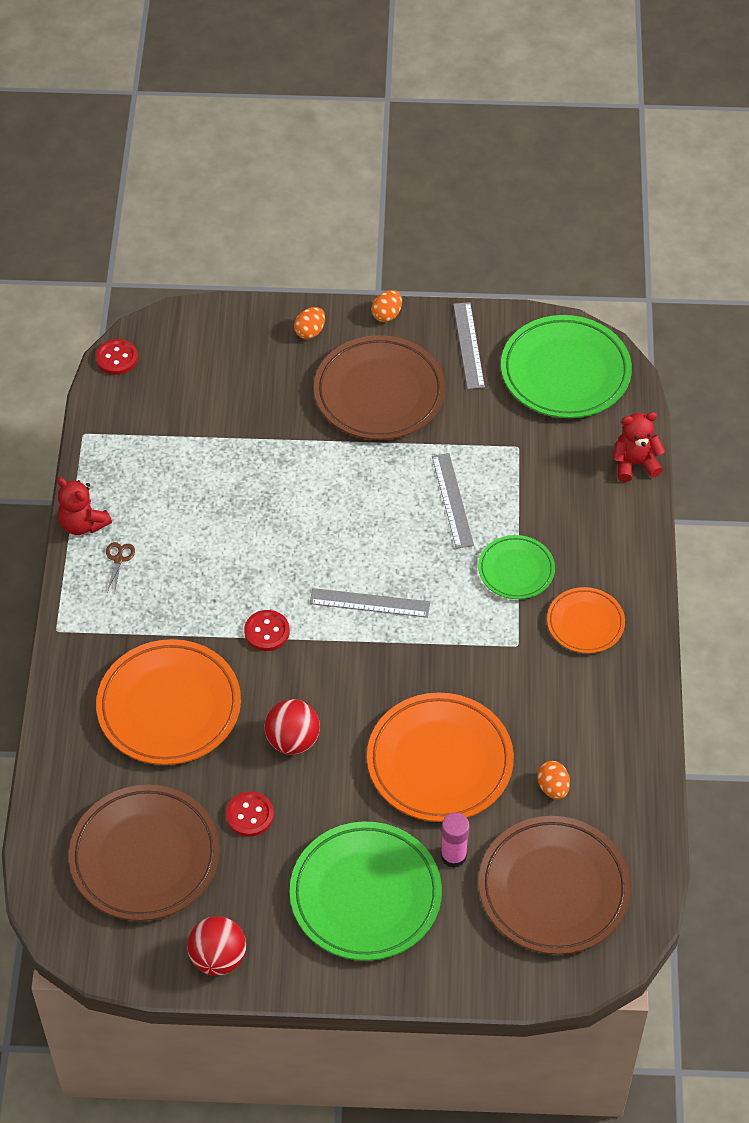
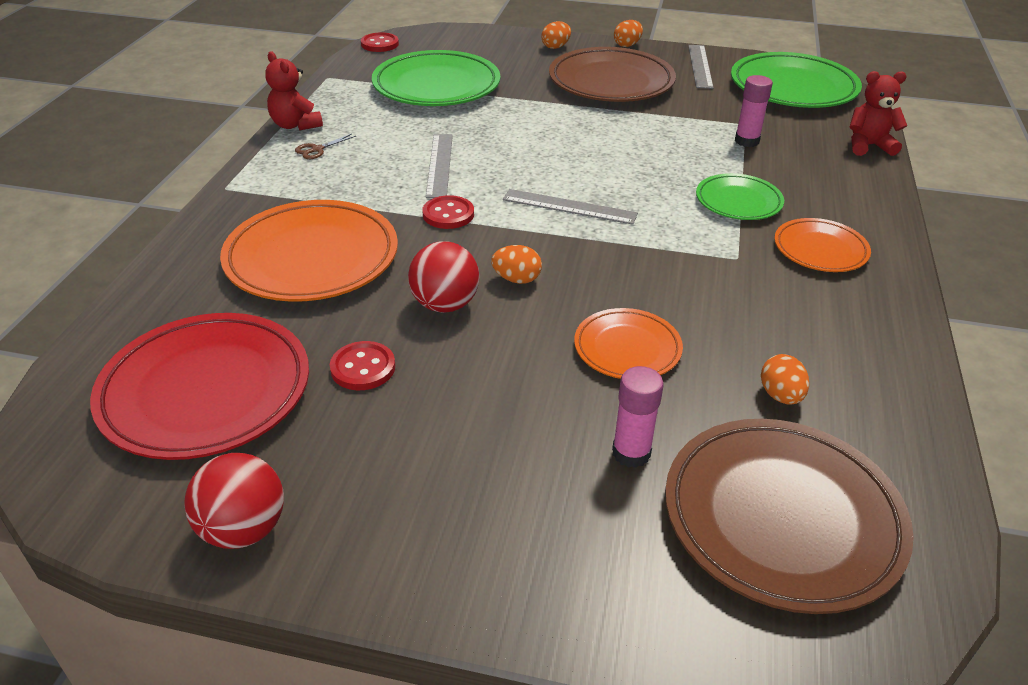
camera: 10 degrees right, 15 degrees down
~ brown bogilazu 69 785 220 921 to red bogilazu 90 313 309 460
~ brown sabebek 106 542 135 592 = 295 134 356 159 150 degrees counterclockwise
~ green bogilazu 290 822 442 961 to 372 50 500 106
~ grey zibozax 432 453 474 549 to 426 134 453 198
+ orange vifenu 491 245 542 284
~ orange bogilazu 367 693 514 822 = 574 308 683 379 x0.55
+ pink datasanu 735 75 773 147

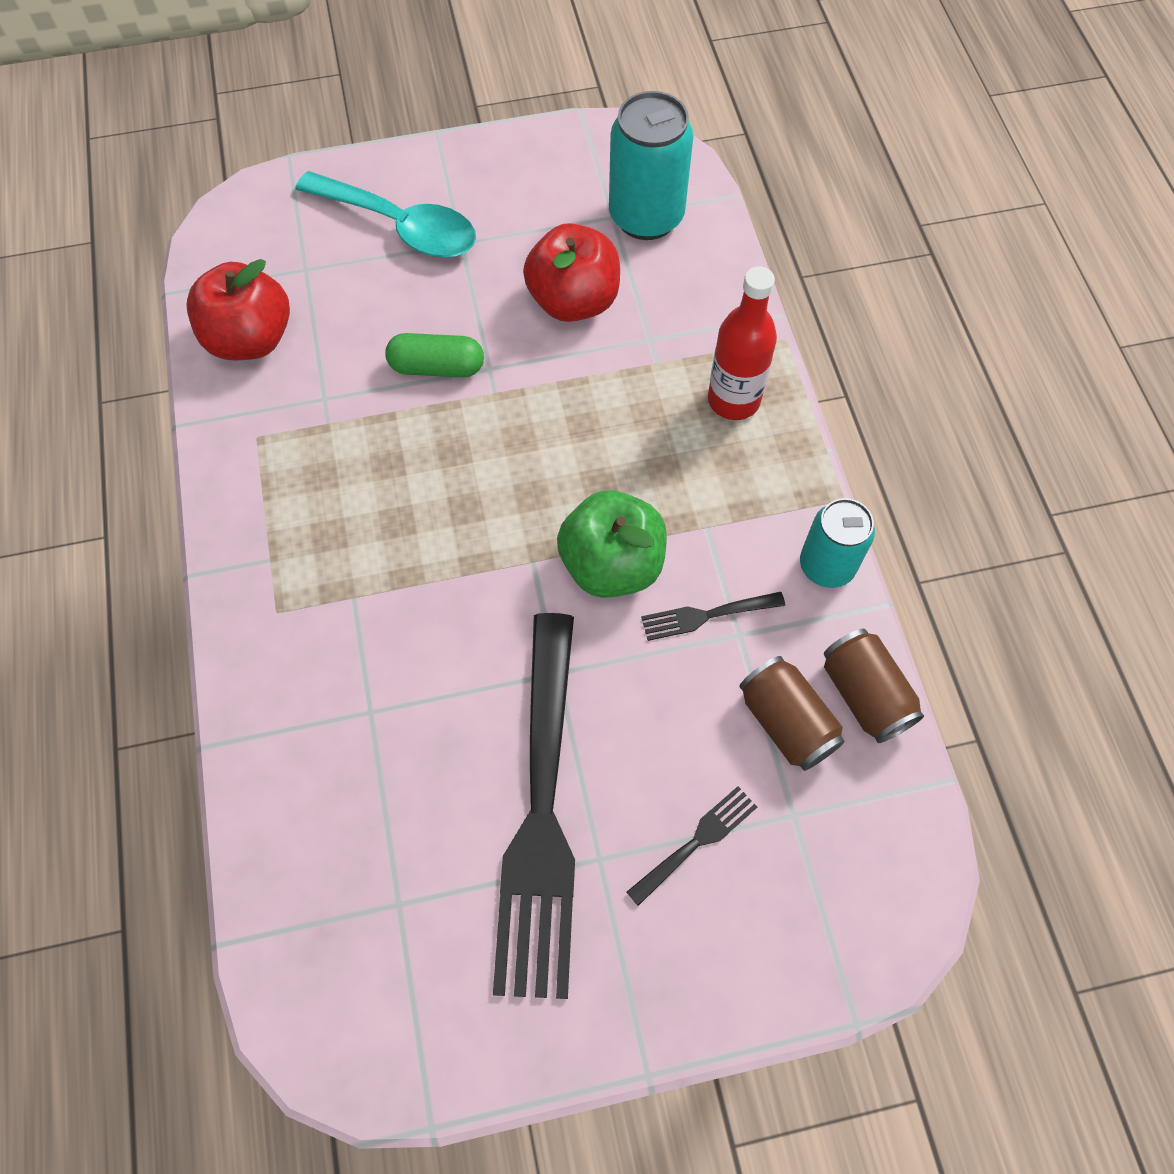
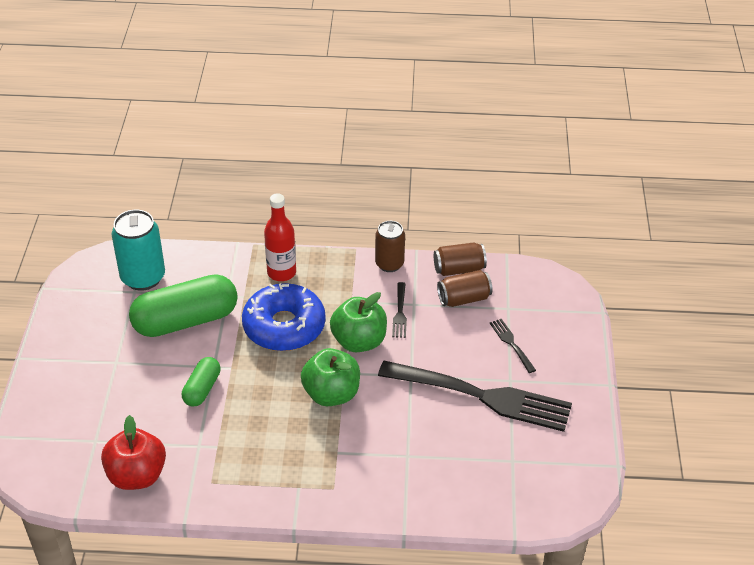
camera: 75 degrees left, 20 degrees down
~ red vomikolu 523 223 620 322 to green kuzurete 129 274 238 337
+ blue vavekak 242 283 326 351
+ green vomikolu 301 348 360 406
~ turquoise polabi 800 498 875 588 to brown polabi 375 221 405 272
- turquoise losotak 295 171 476 258

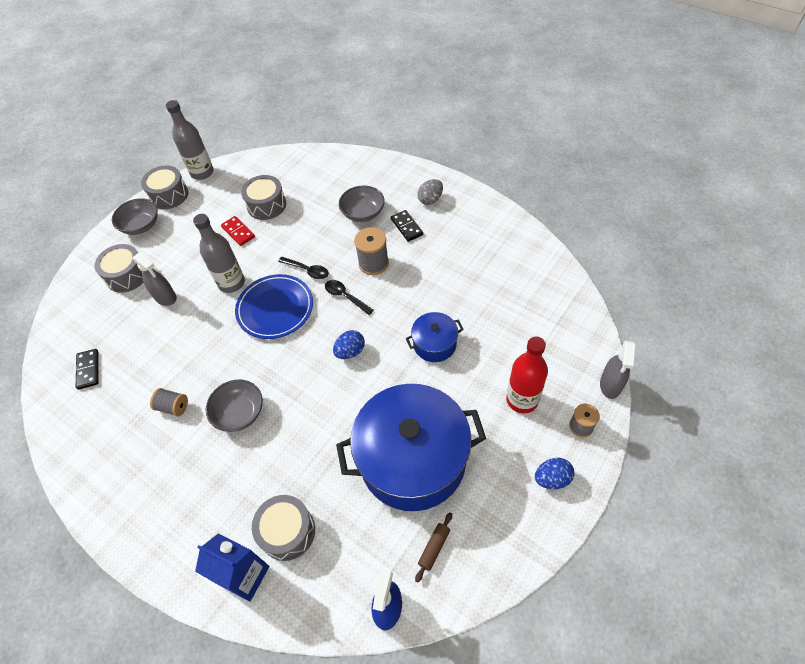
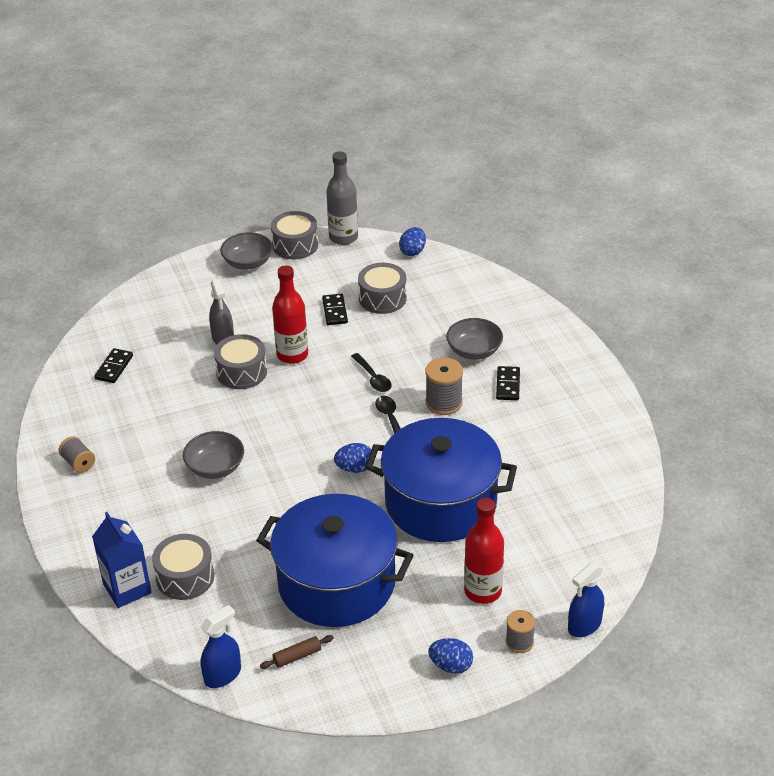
camera: 30 degrees right, 15 degrees down
~ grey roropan 150 388 188 417 to 58 436 95 473
~ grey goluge 94 244 143 293 to 214 334 267 389
~ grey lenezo 193 214 245 293 to red lenezo 272 266 308 364
~ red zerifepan 221 216 255 246 to black zerifepan 322 294 348 325
~ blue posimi 406 312 464 362 = 365 418 517 542 x2.18
+ blue vifenu 399 227 426 256
~ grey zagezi 600 341 635 399 to blue zagezi 568 563 604 637
- blue bogilazu 235 274 313 339
- grey vifenu 417 179 443 205

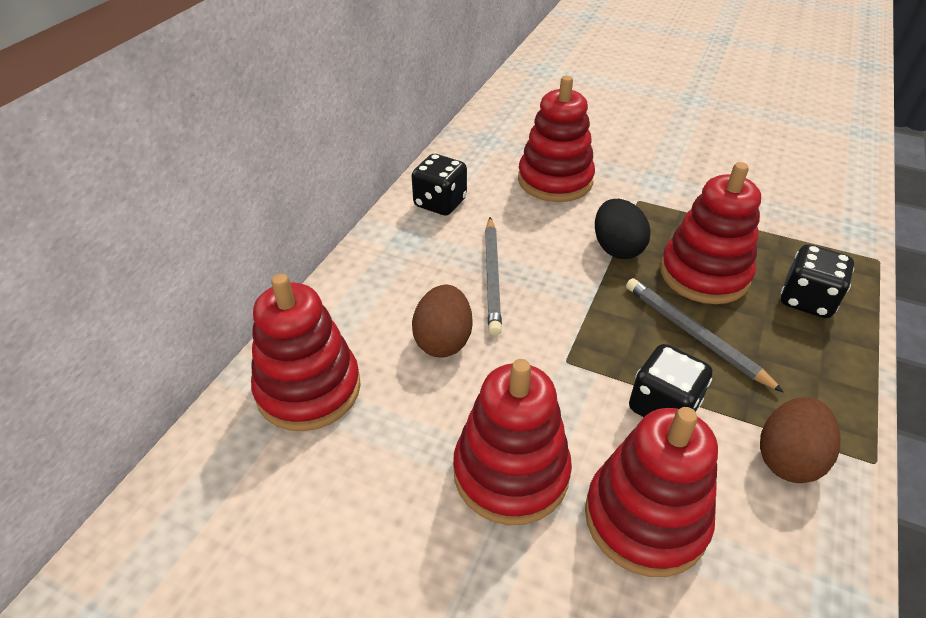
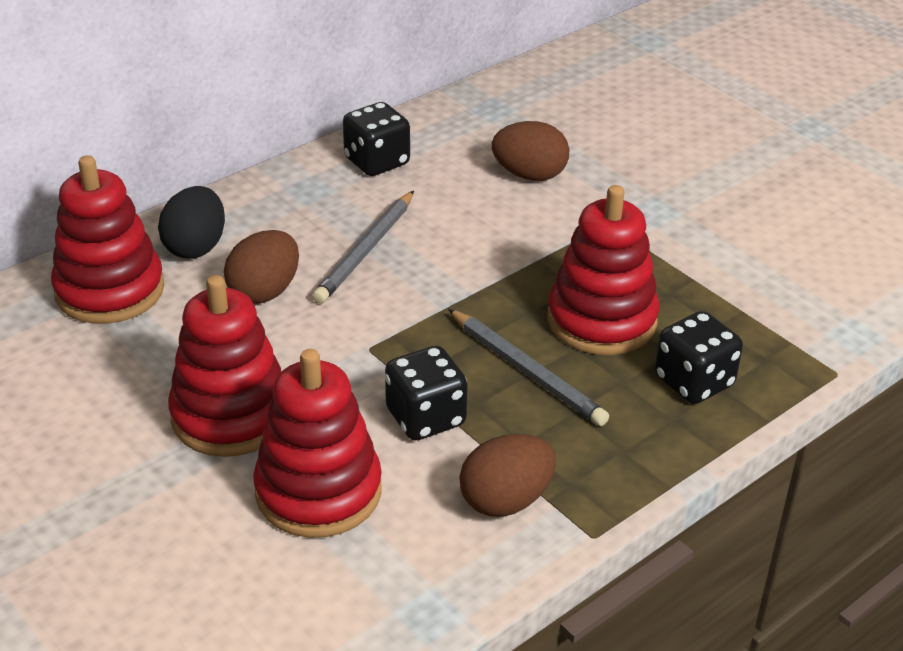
camera: 25 degrees right, 5 degrees down
~ black vifenu 595 199 651 259 to 158 186 225 259
~ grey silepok 626 278 784 393 = 448 309 609 426 150 degrees clockwise
~ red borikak 518 75 595 202 to brown vifenu 492 121 569 181

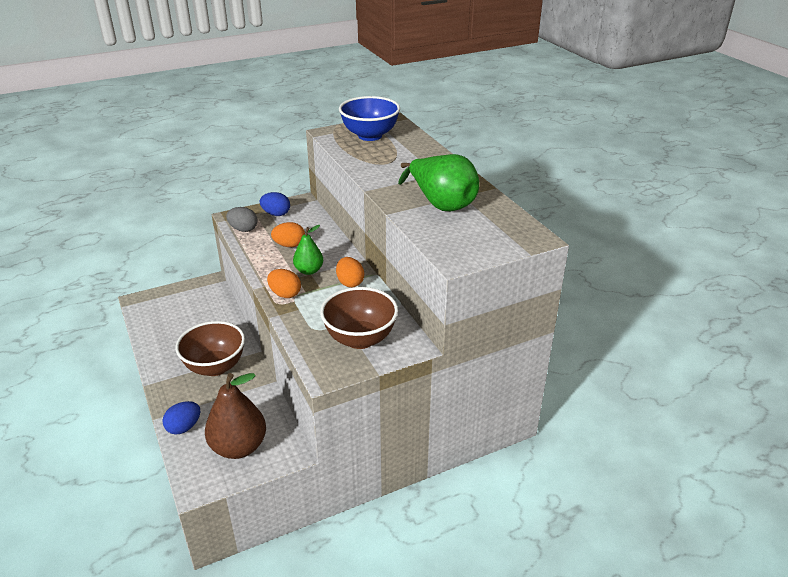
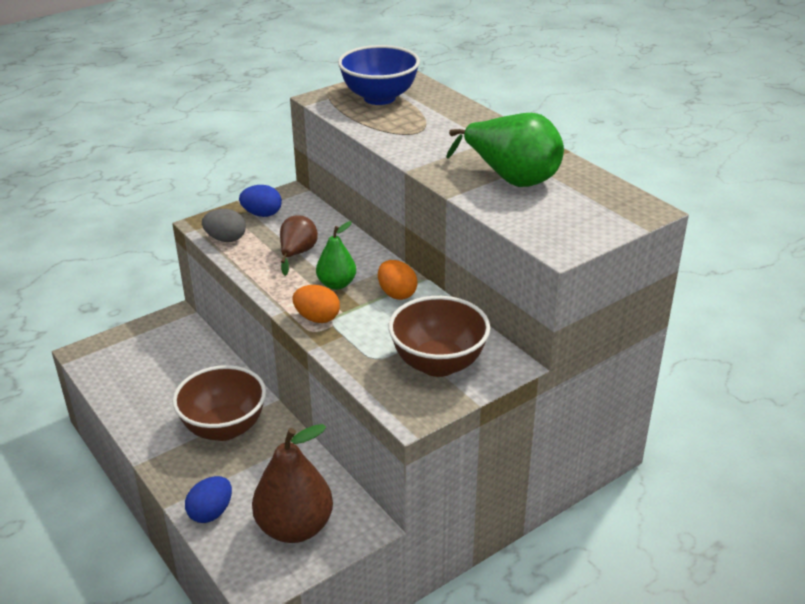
camera: 10 degrees left, 0 degrees up
~ orange vifenu 271 222 305 247 to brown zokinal 280 215 318 276

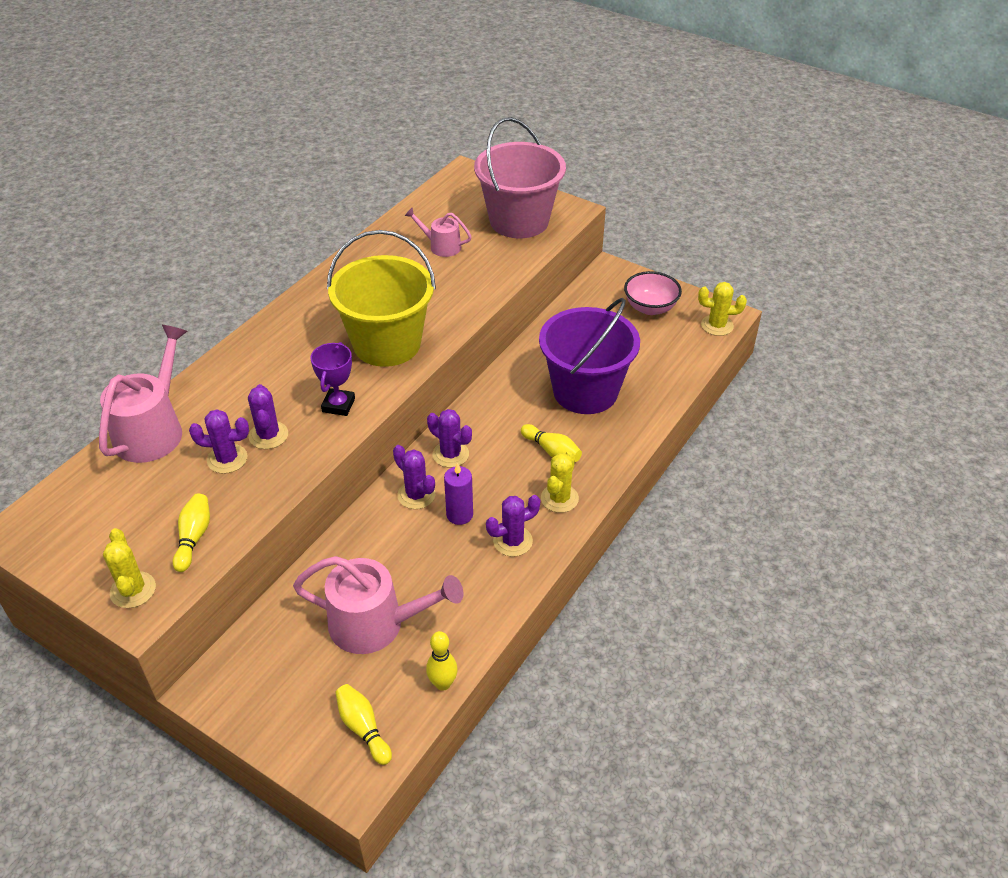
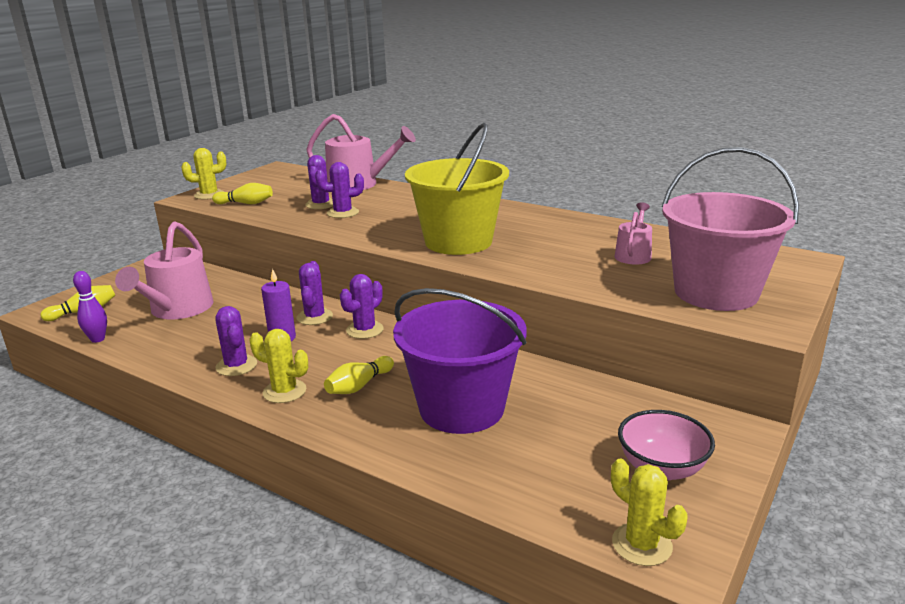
camera: 90 degrees right, 20 degrees down
~ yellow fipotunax 426 631 458 691 to purple fipotunax 73 271 107 343
~ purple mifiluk 393 445 435 509 = 296 261 333 325 45 degrees counterclockwise
~ yellow mifiluk 698 282 747 336 = 611 459 687 566 45 degrees counterclockwise
- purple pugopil 311 342 355 416

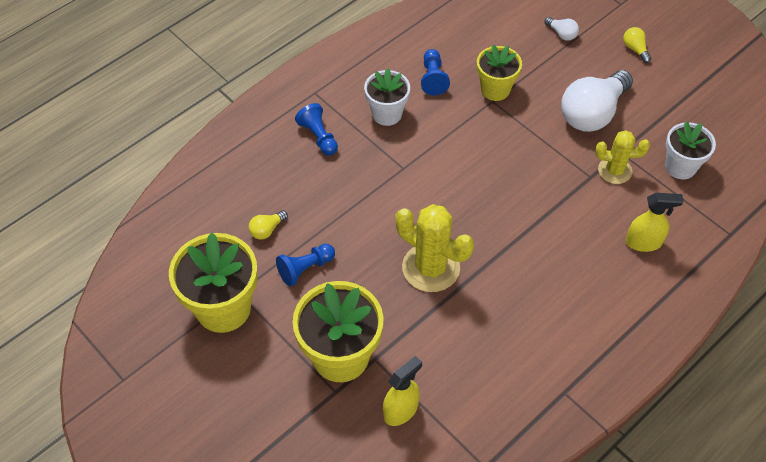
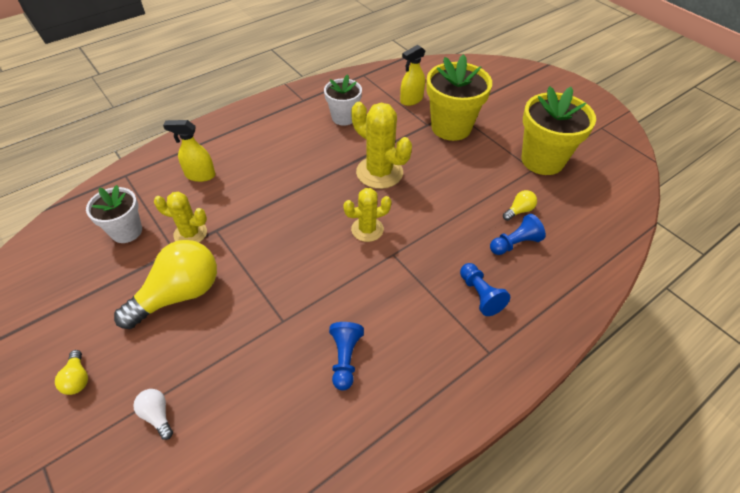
camera: 175 degrees left, 5 degrees down
~ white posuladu 561 70 633 132 to yellow posuladu 114 240 217 329
~ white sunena 364 68 410 126 to 324 74 362 126
+ yellow mifiluk 343 188 391 242
~ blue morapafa 276 244 335 287 to 490 214 546 255
- yellow sunena 477 44 522 101

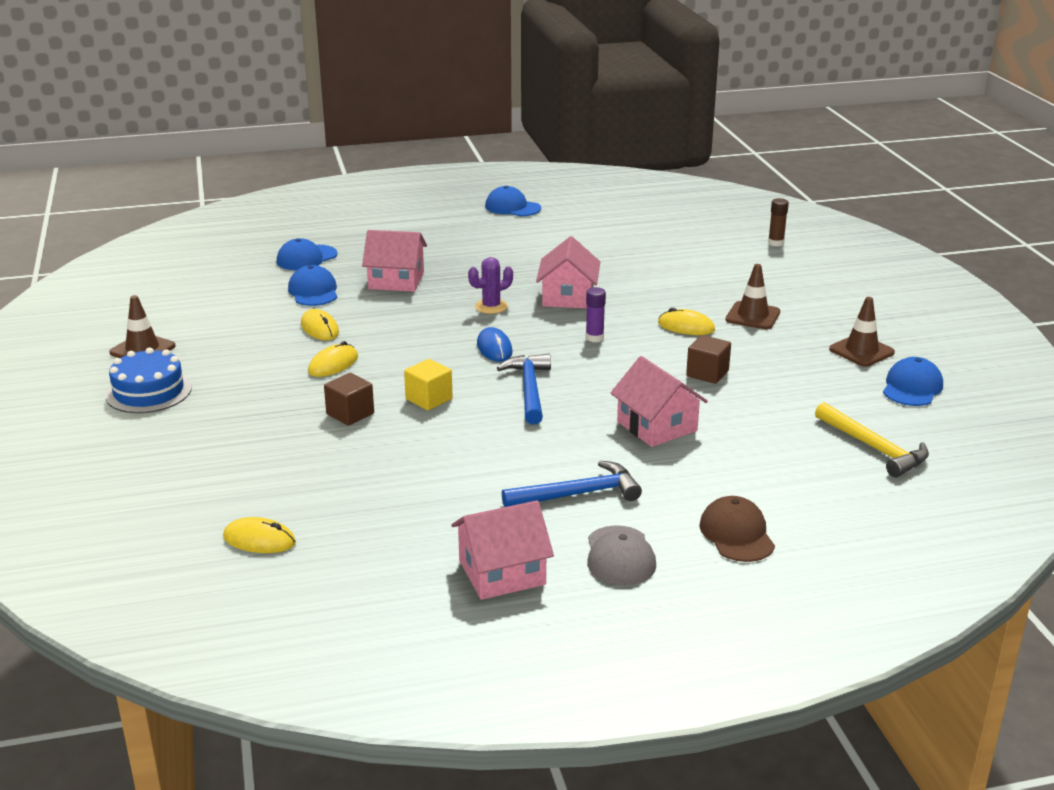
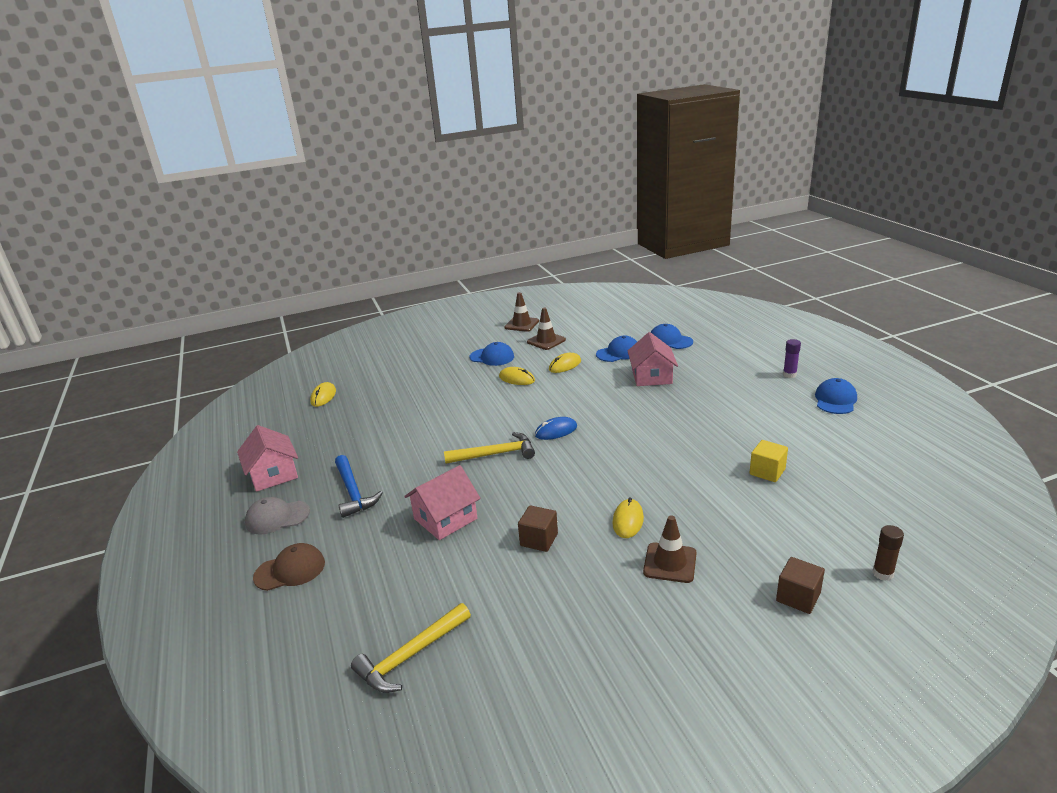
camera: 85 degrees right, 0 degrees up
~ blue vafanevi 497 354 551 424 to yellow vafanevi 444 432 535 464
~ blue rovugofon 883 357 943 406 to 470 342 514 366
~ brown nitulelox 829 297 895 367 to 527 308 566 350
~ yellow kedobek 404 359 453 410 to 750 440 788 482
~ brown kedobek 324 373 374 426 to 776 557 825 614
~ purple datasanu 586 287 606 342 to 783 339 801 378
- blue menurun 106 347 192 413
- purple mifiluk 468 257 513 314
- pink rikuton 536 236 600 308

